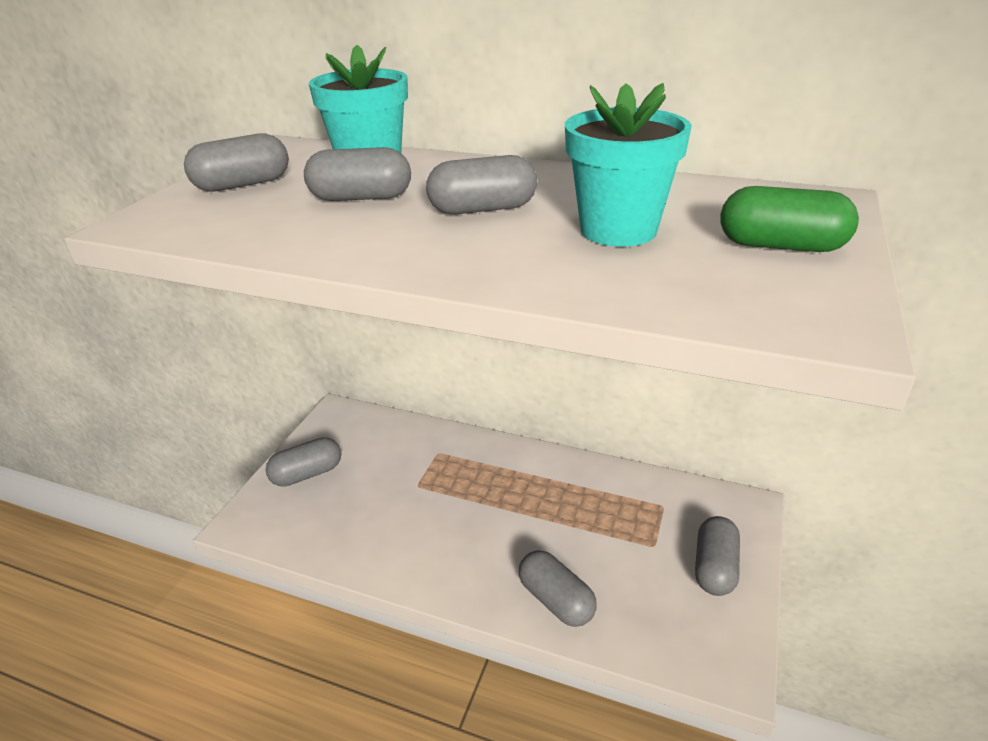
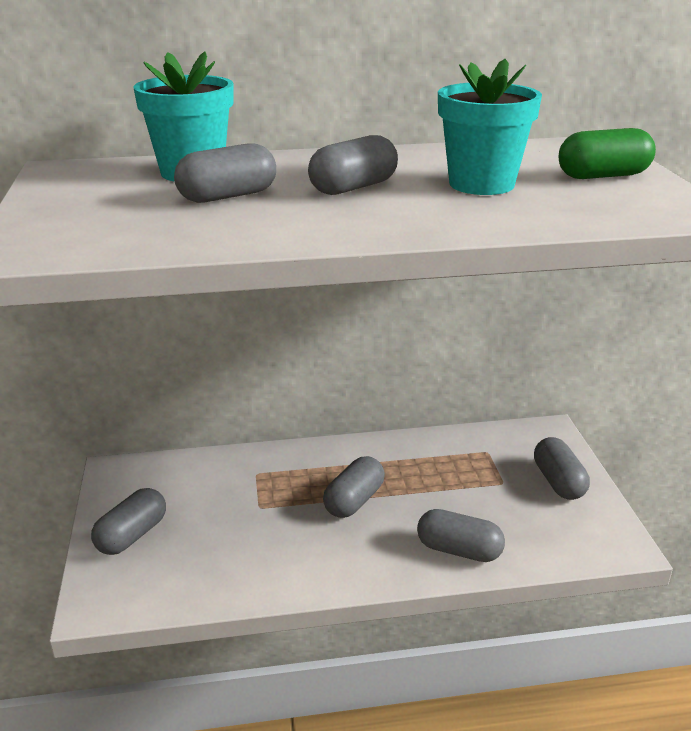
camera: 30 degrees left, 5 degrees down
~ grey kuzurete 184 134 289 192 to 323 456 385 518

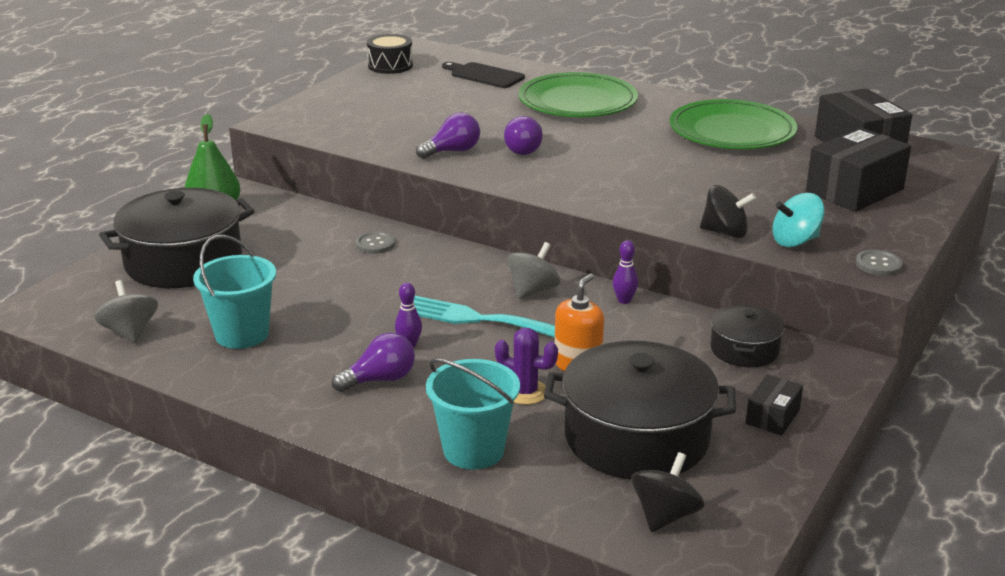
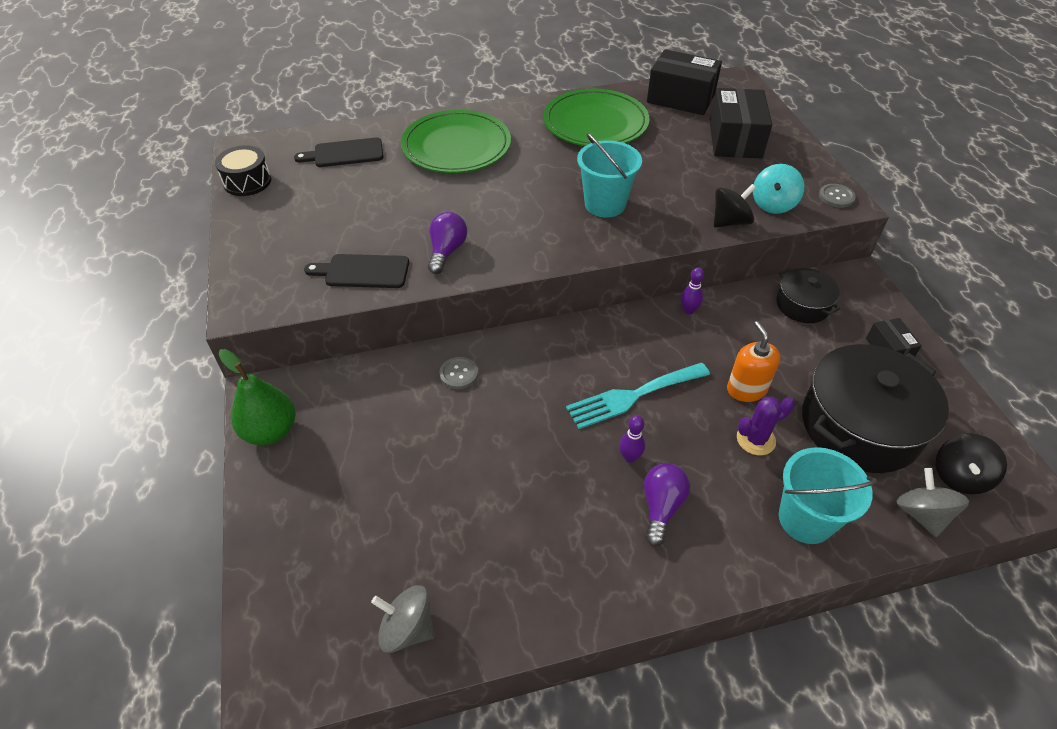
camera: 45 degrees left, 20 degrees up
+ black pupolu 304 254 409 288
~ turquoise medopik 193 235 276 349 to 577 133 642 218
~ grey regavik 507 242 561 299 to 896 468 969 537
~ black regavik 631 452 705 532 = 936 434 1007 494 135 degrees counterclockwise
- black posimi 99 188 255 288
- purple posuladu 504 116 543 155

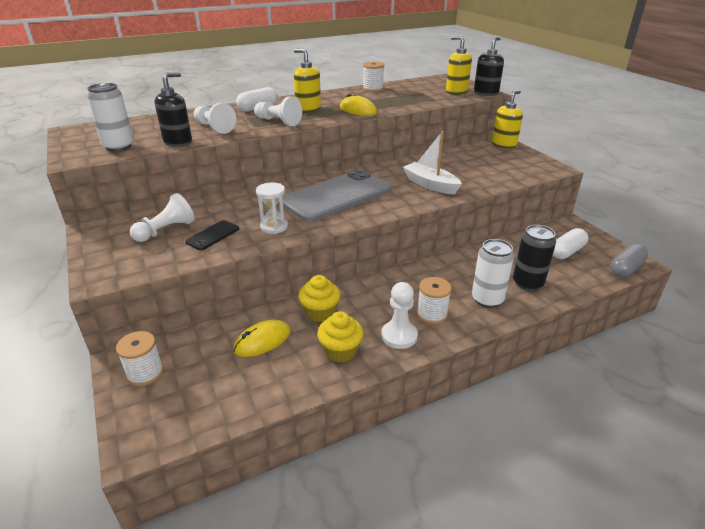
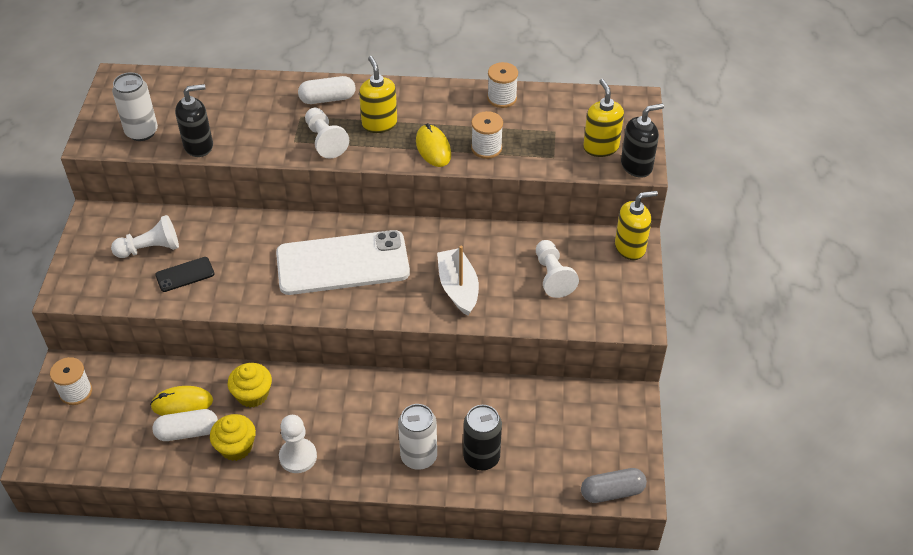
camera: 30 degrees right, 15 degrees up
~ white kuzurete 553 228 588 259 to 152 409 218 441
~ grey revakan 282 169 391 222 to white revakan 276 230 410 295
~ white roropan 417 277 452 324 to 471 111 503 159
~ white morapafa 193 103 236 134 to 536 240 579 298
- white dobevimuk 256 183 288 234

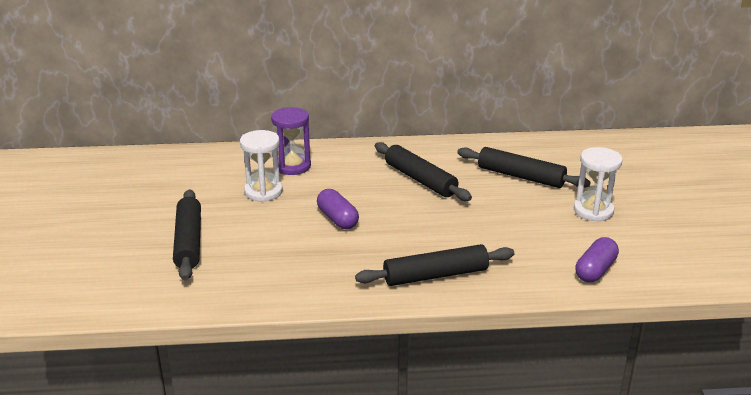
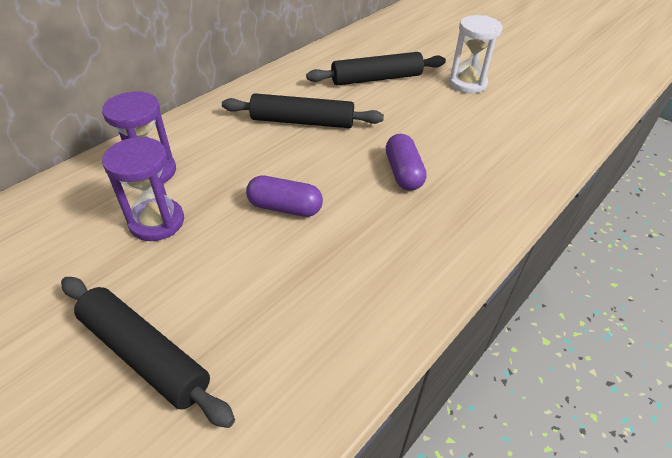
camera: 45 degrees left, 15 degrees up
~ white dobevimuk 240 130 283 202 to purple dobevimuk 102 137 184 241
~ purple kuzurete 575 237 619 282 to 386 134 426 191
- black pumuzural 355 244 514 286

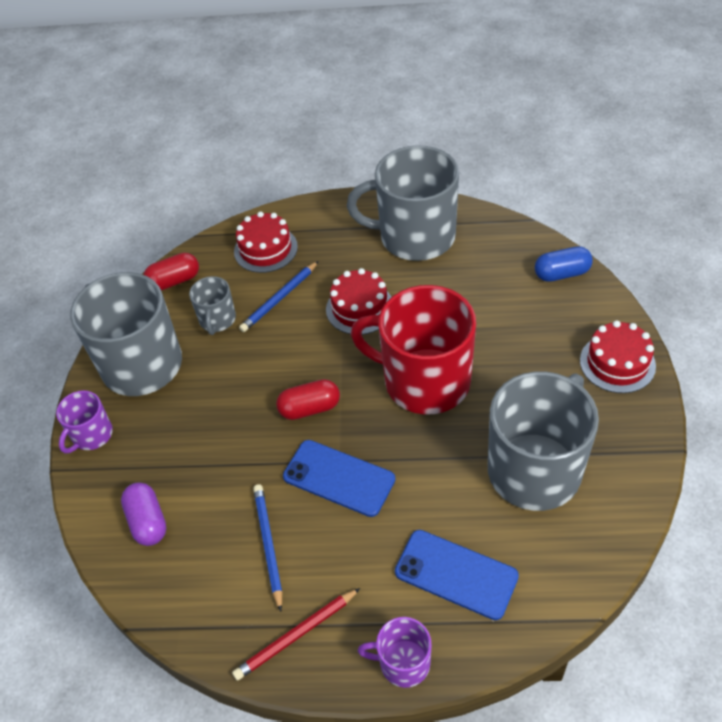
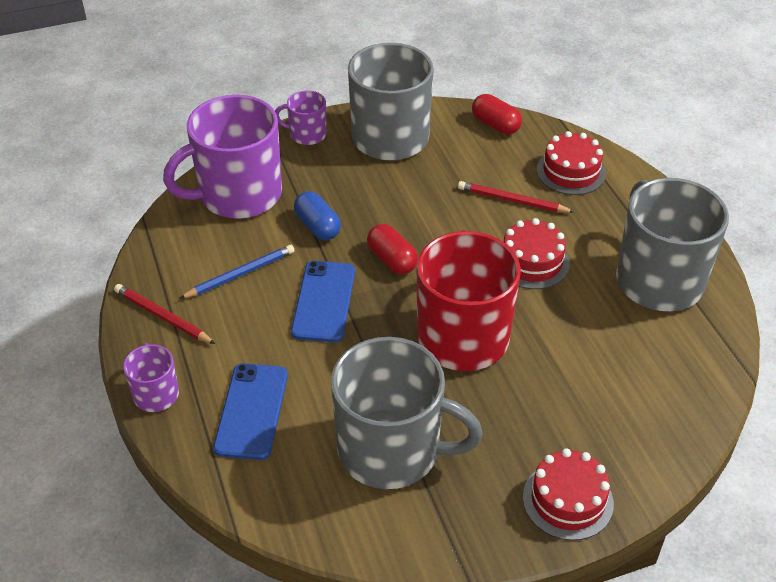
camera: 65 degrees right, 5 degrees down
~ purple kuzurete 121 483 166 546 to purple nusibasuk 163 95 282 219
~ blue kuzurete 535 246 593 282 to 294 191 341 240
~ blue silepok 239 261 318 332 to red silepok 458 181 574 213
- grey nusibasuk 189 276 236 335

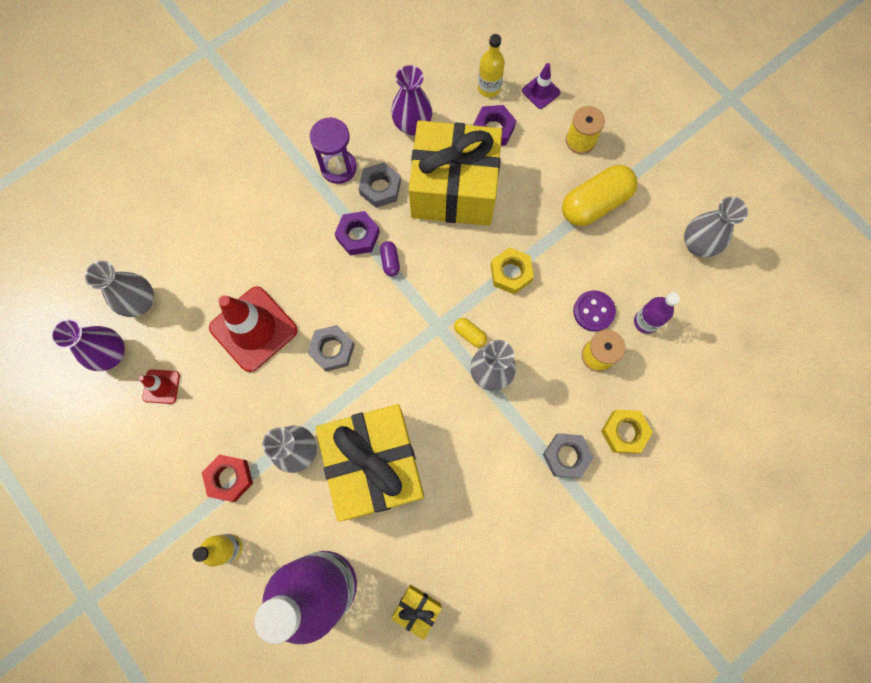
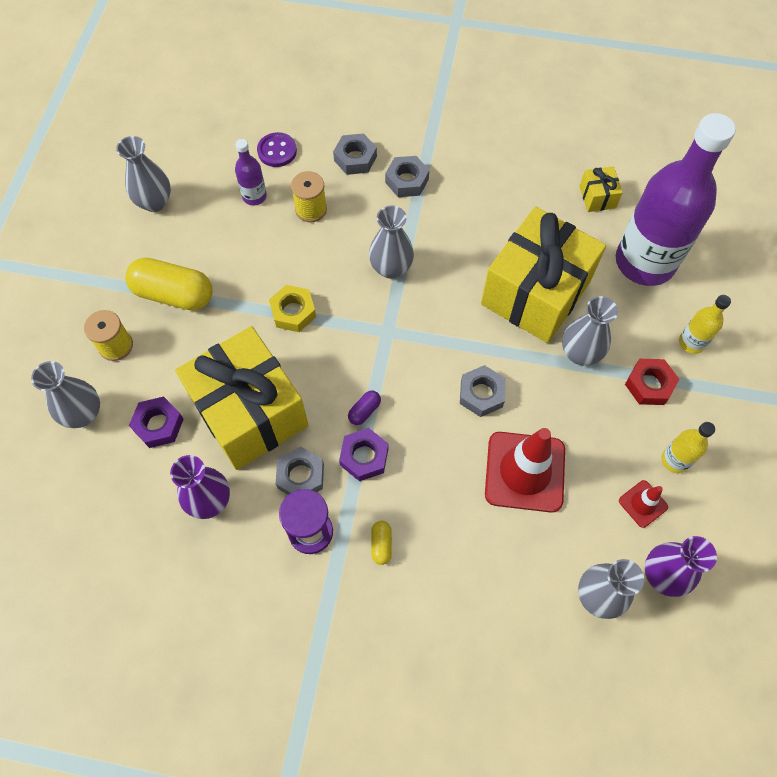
camera: 130 degrees left, 10 degrees down
~ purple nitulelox 522 63 560 109 to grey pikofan 31 361 100 428
~ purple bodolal 573 290 616 332 to 257 132 297 167
~ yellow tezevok 601 410 653 454 to grey tezevok 333 133 377 175
~ yellow kuzurete 454 318 487 347 to 371 521 392 565
~ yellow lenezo 478 34 505 97 to 662 422 715 473

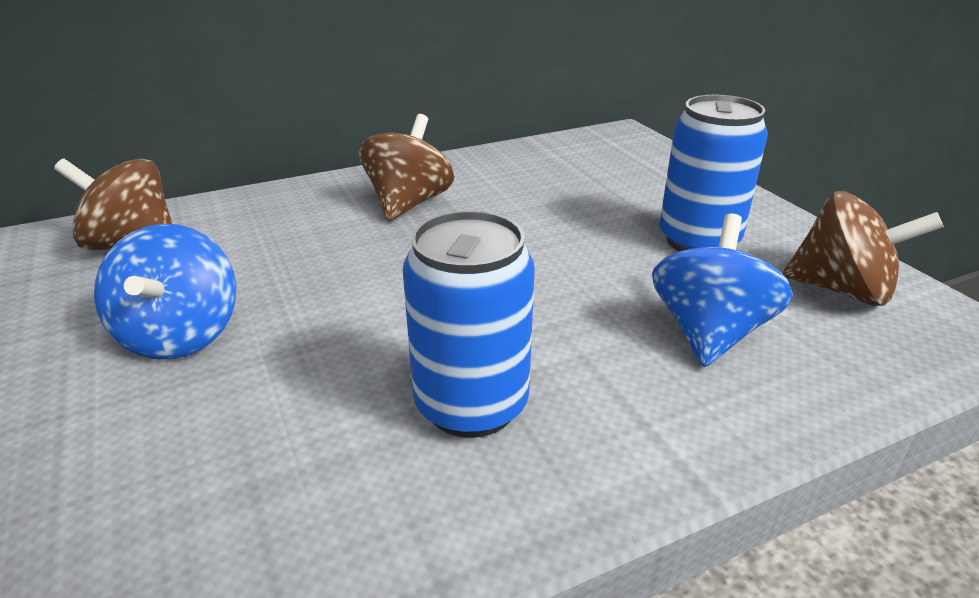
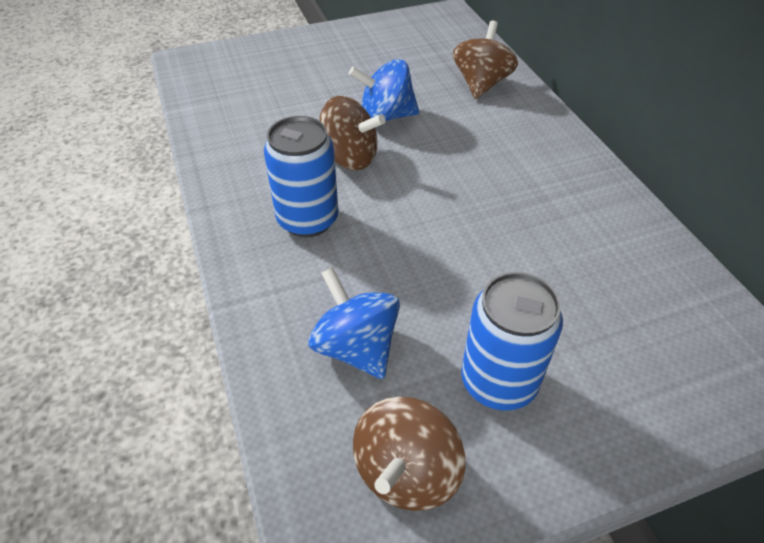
camera: 95 degrees right, 15 degrees up
~ blue regavik 652 213 793 367 = 308 267 400 379 150 degrees counterclockwise
~ brown regavik 359 114 454 221 to 319 96 385 170

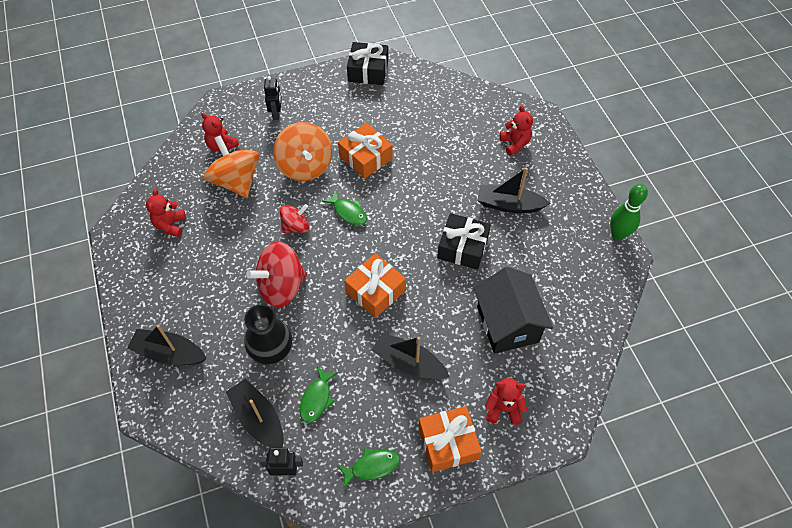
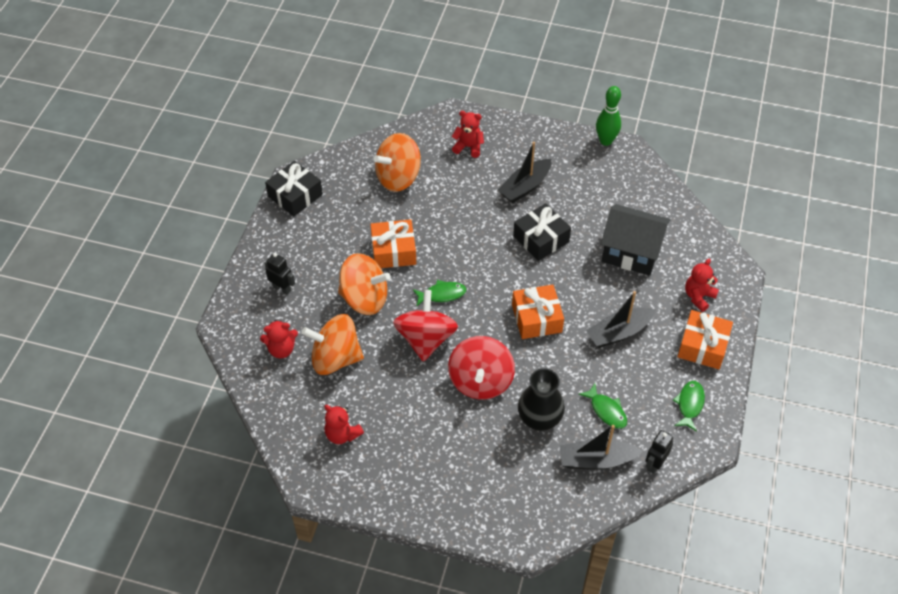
camera: 55 degrees left, 5 degrees down
+ orange regavik 373 133 421 192
~ red regavik 280 204 309 233 = 393 290 458 362 x1.71
- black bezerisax 127 325 207 365

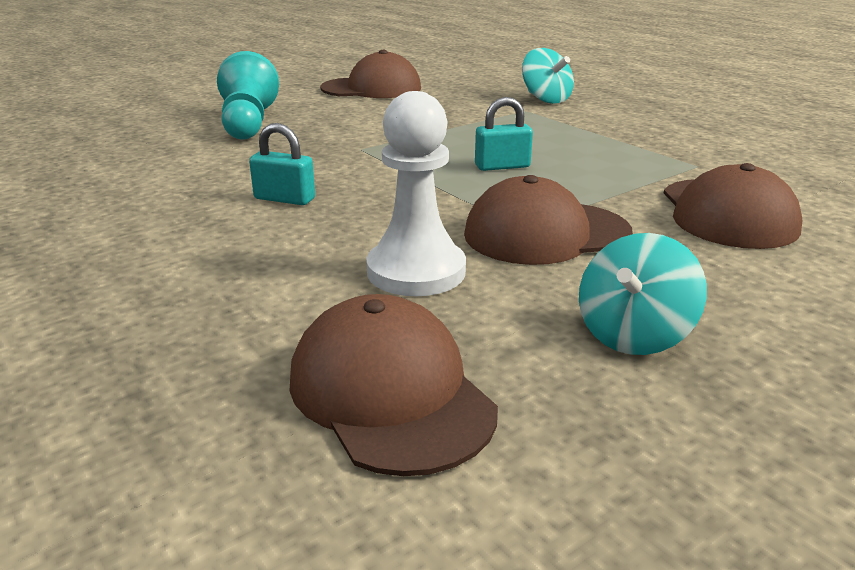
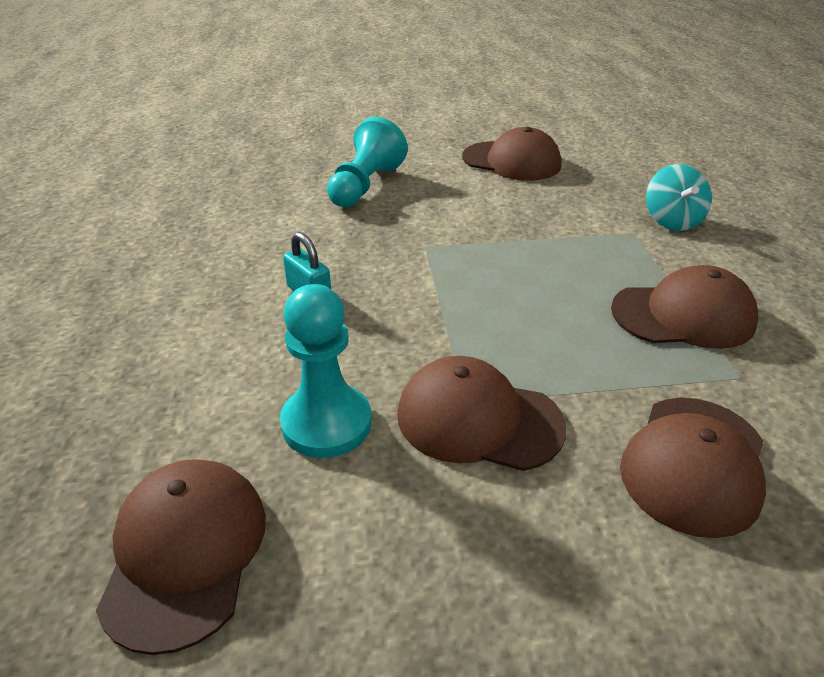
camera: 30 degrees right, 10 degrees up
~ white morapafa 366 91 466 296 to turquoise morapafa 280 284 372 458
+ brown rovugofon 611 265 758 349
- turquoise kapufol 475 97 533 171
- turquoise regavik 579 233 707 355

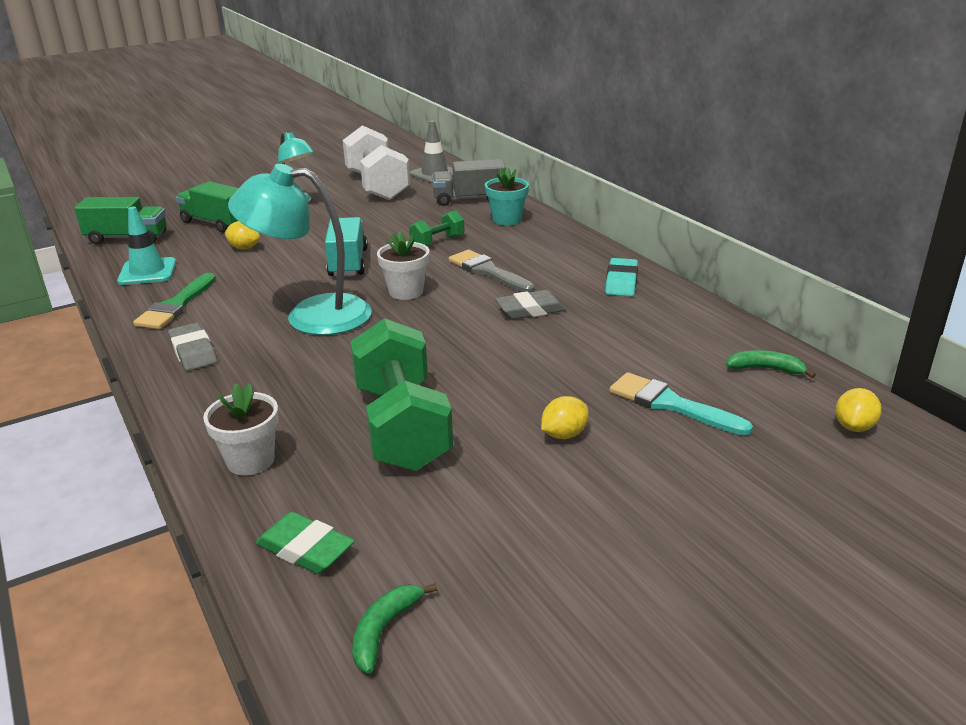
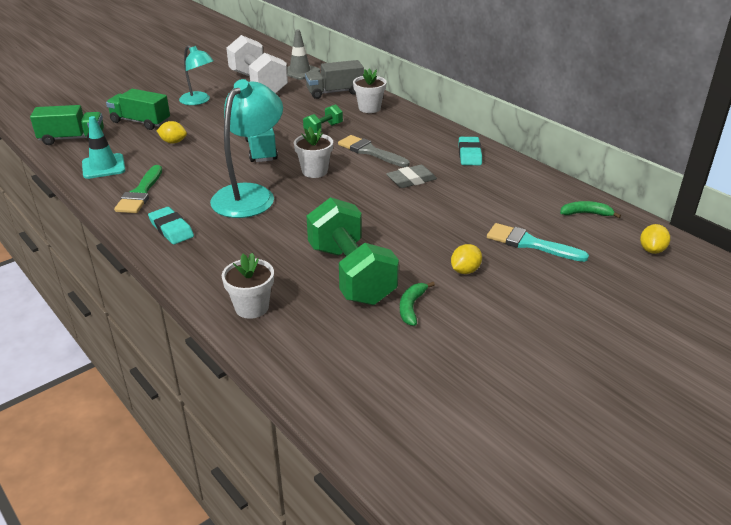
camera: 10 degrees left, 5 degrees up
~ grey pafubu 168 323 217 371 to turquoise pafubu 148 207 194 245
~ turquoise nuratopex 228 163 372 335 = 210 79 283 218 120 degrees clockwise
~ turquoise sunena 485 167 529 225 to white sunena 353 68 387 113
~ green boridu 353 583 437 674 to 400 282 435 326
- green pafubu 256 512 355 574

